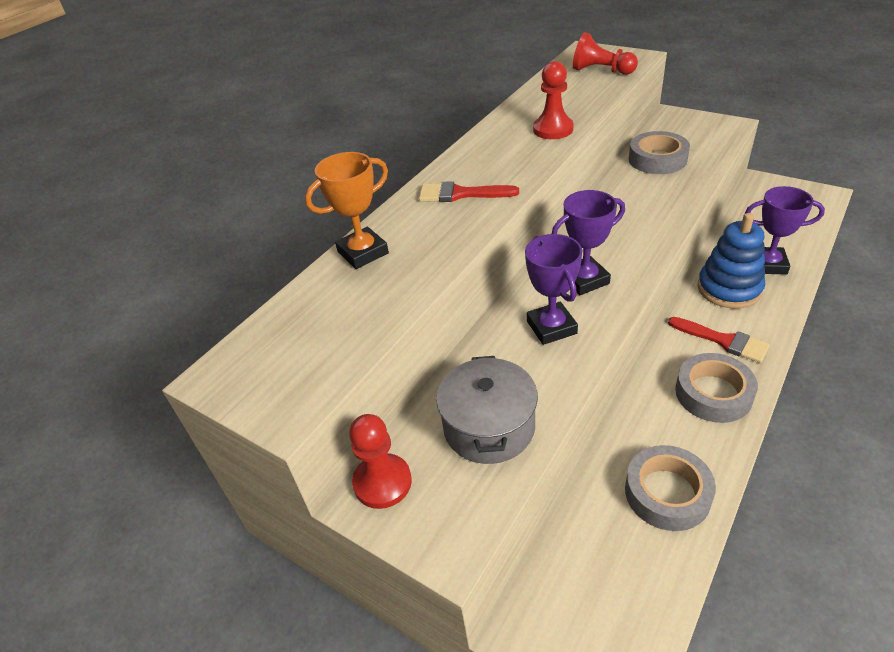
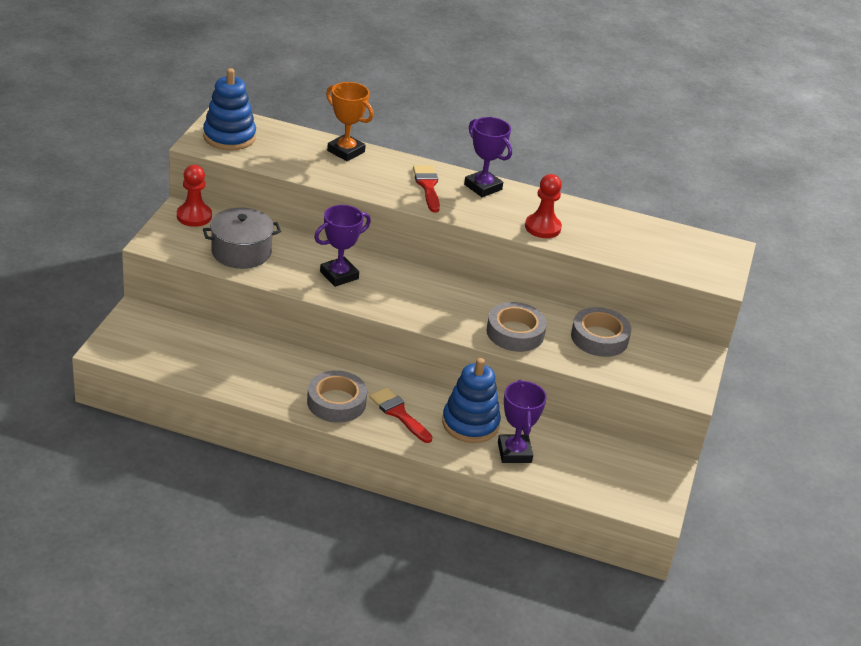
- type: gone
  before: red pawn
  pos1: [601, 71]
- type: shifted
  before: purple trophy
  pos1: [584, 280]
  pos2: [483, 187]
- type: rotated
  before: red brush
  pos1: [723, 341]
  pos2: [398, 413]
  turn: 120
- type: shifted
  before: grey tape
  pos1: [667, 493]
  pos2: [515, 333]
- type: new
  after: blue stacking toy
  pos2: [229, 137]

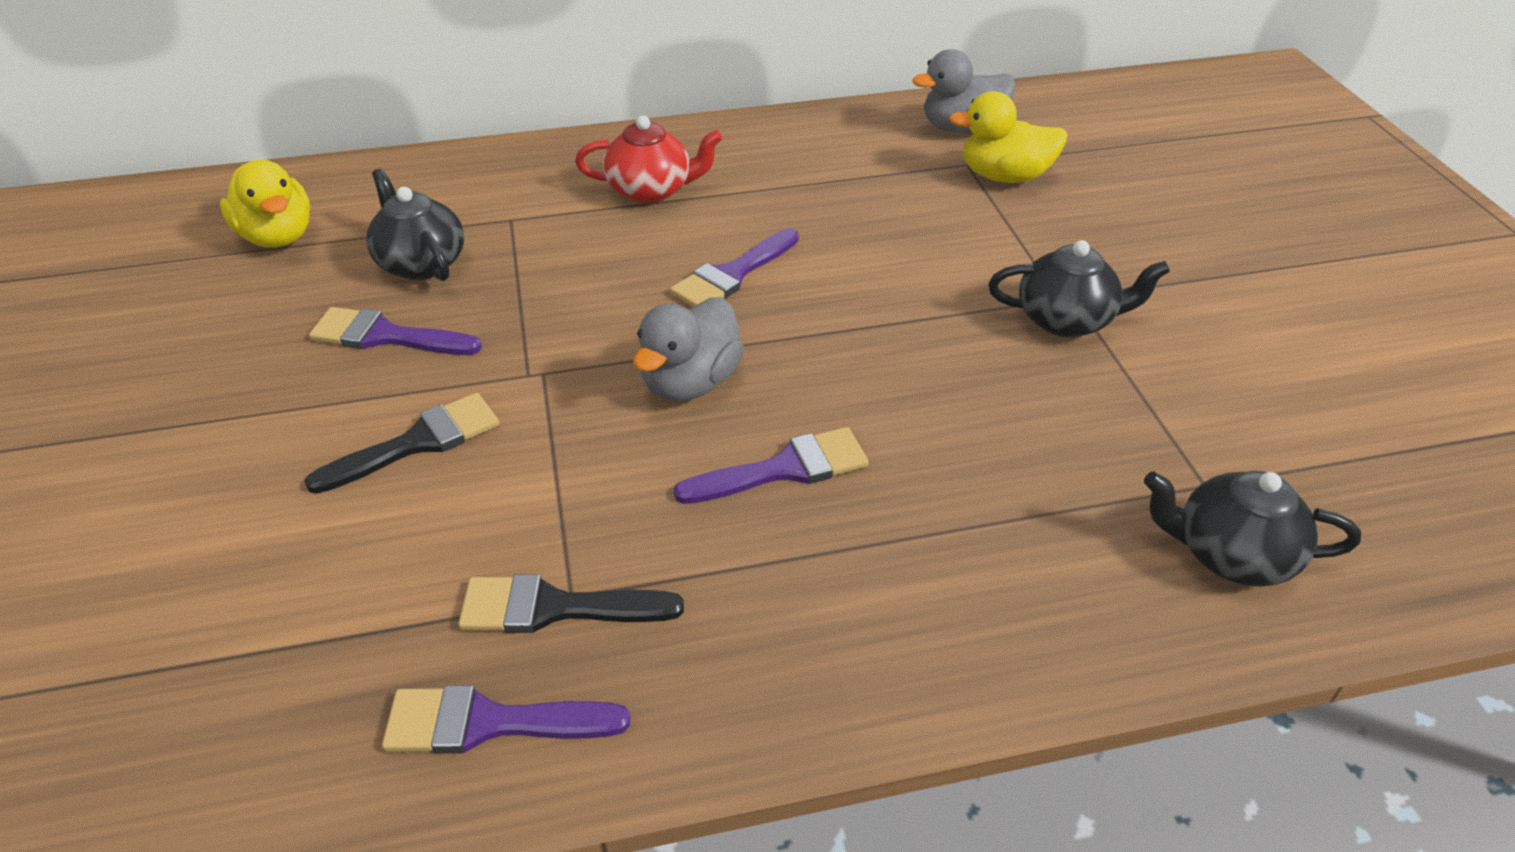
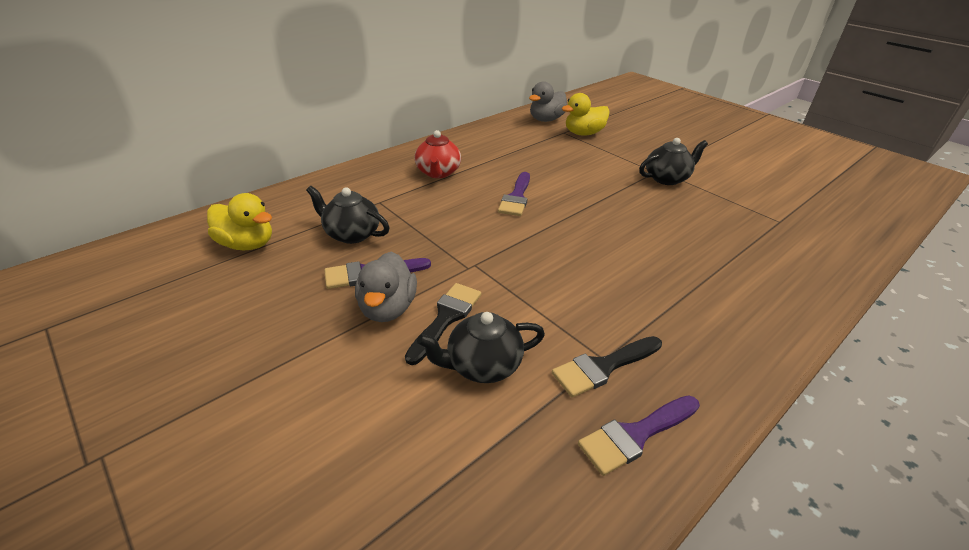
- type: rotated
  before: red teapot
  pos1: [651, 190]
  pos2: [438, 173]
  turn: 120
- type: shifted
  before: grey duck
  pos1: [690, 382]
  pos2: [388, 308]
- type: gone
  before: purple brush
  pos1: [784, 469]
- type: shifted
  before: black teapot
  pos1: [1231, 555]
  pos2: [482, 365]

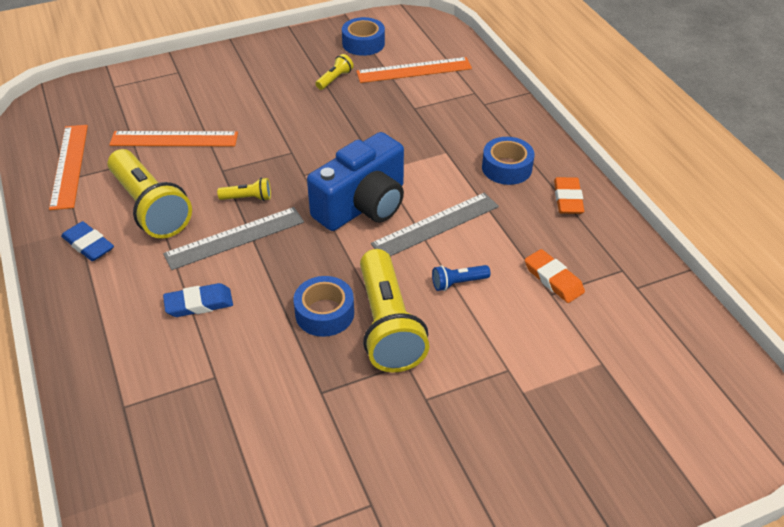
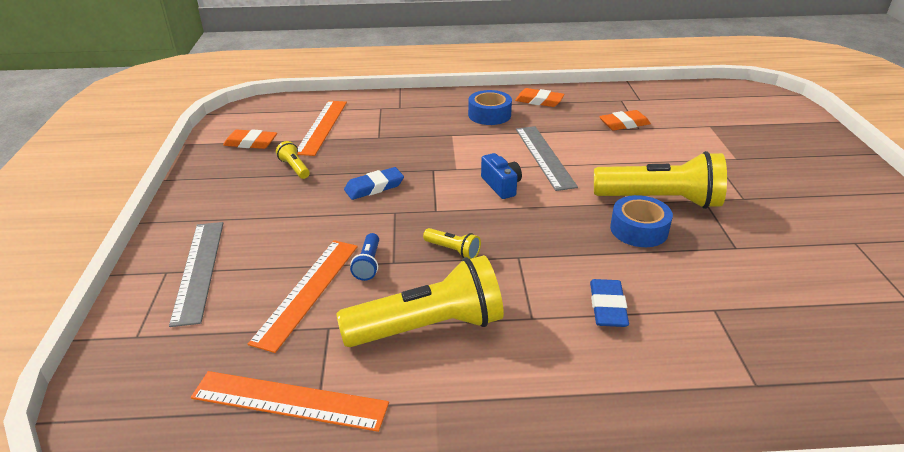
- type: swapped
  before: blue tape
  after: orange eraser
  pos1: [363, 43]
  pos2: [251, 143]
- type: scaled
  before: blue camera
  pos1: [363, 205]
  pos2: [501, 186]
  scale: 0.48
- type: rotated
  before: yellow flashlight
  pos1: [248, 198]
  pos2: [453, 250]
  turn: 105
- type: shifted
  before: grey ruler
  pos1: [235, 238]
  pos2: [199, 270]
- type: shifted
  before: blue eraser
  pos1: [88, 245]
  pos2: [374, 187]
- type: shifted
  before: blue flashlight
  pos1: [458, 283]
  pos2: [368, 264]

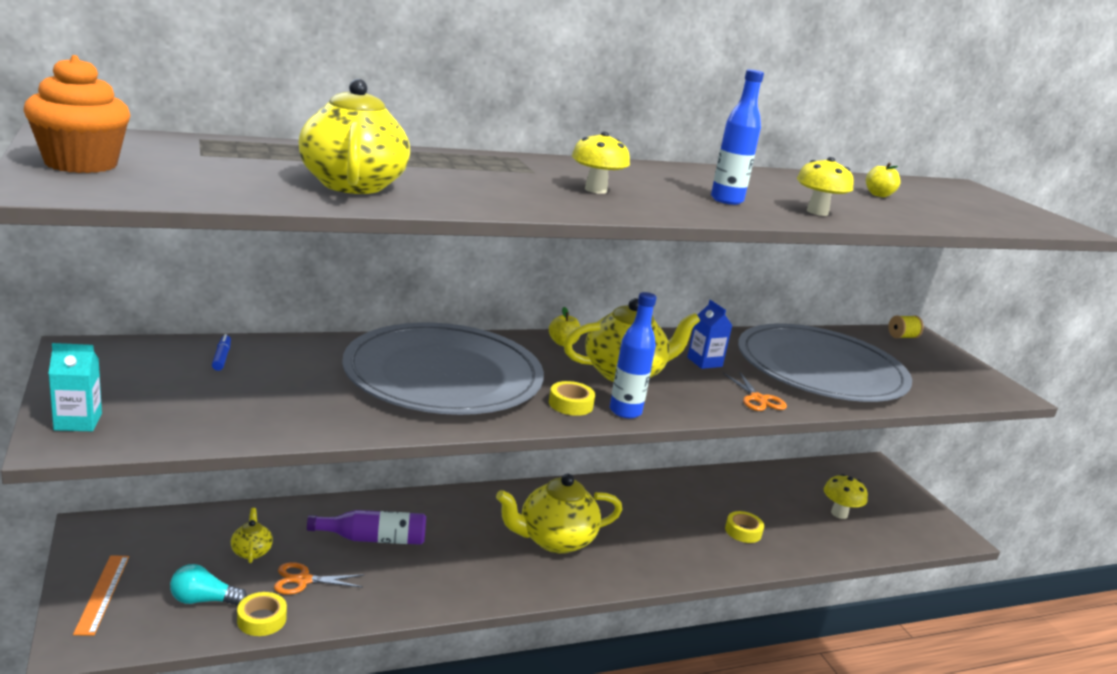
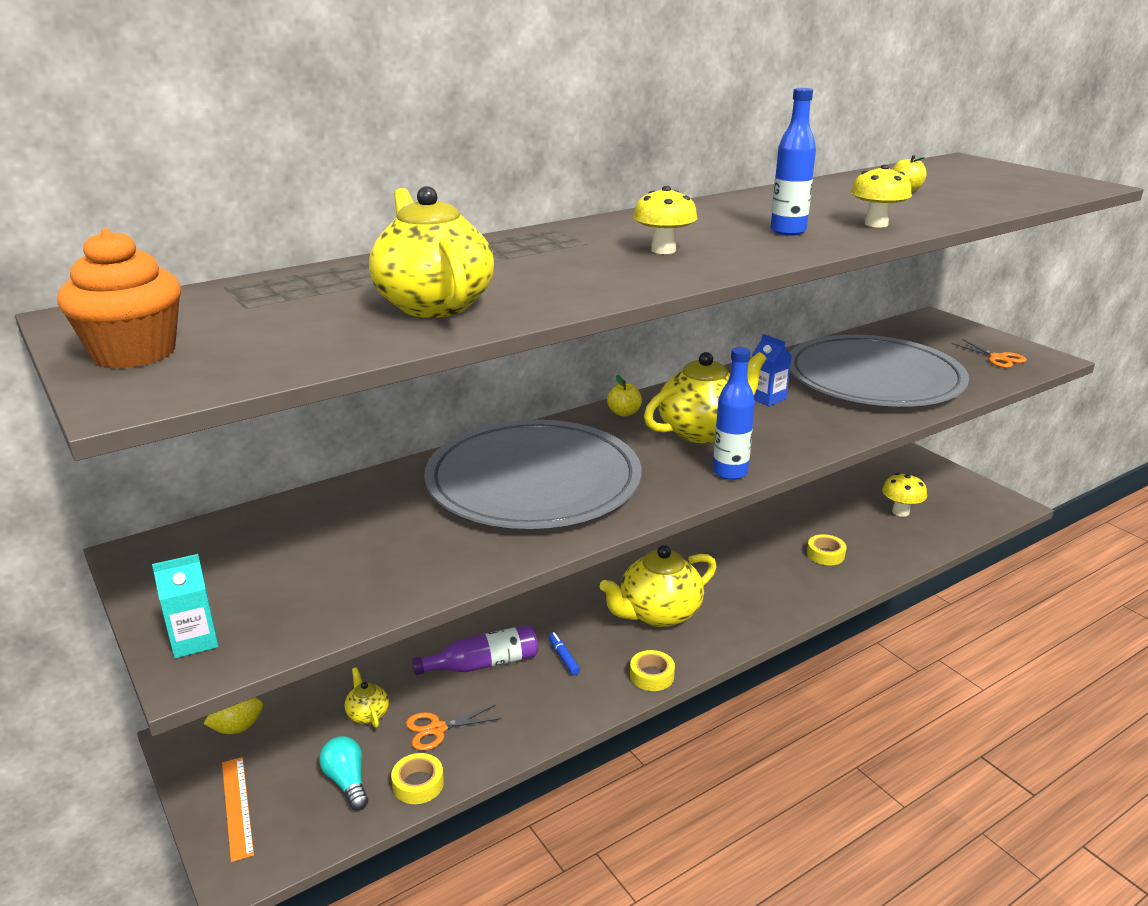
- type: gone
  before: yellow spool
  pos1: [902, 337]
- type: shifted
  before: blue marker
  pos1: [221, 357]
  pos2: [563, 657]
- type: shifted
  before: orange scissors
  pos1: [758, 399]
  pos2: [998, 358]
- type: shifted
  before: yellow tape
  pos1: [570, 404]
  pos2: [652, 675]
- type: rotated
  before: turquoise light bulb
  pos1: [203, 600]
  pos2: [347, 781]
  turn: 75
- type: new
  after: yellow lemon
  pos2: [237, 728]

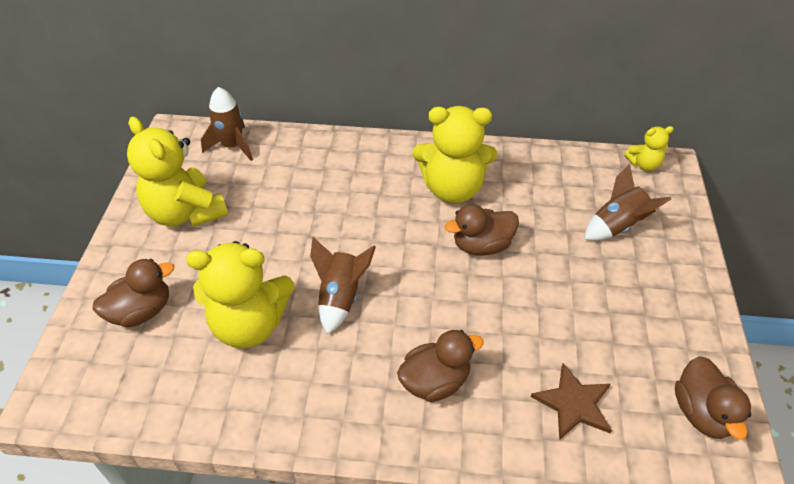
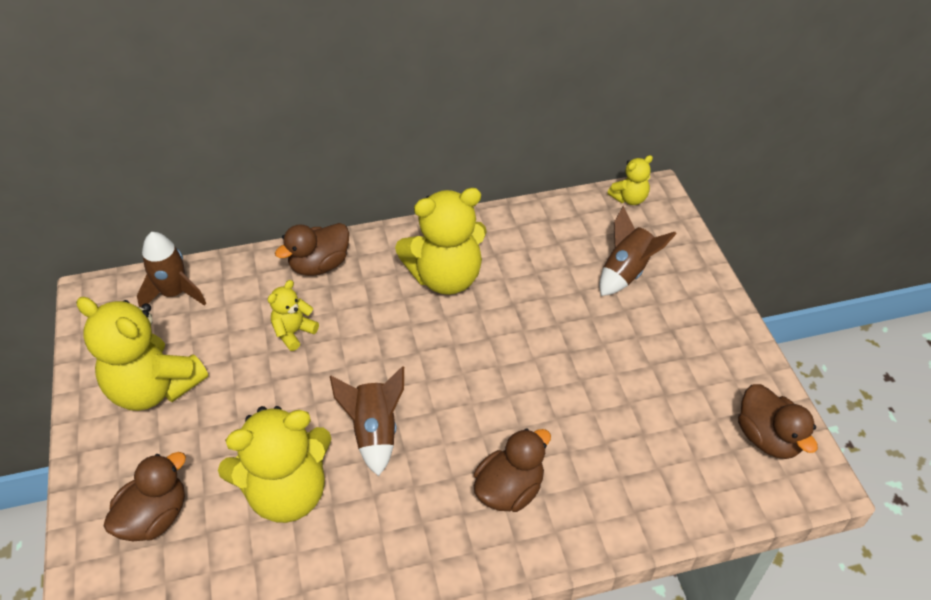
- type: shifted
  before: brown duck
  pos1: [481, 245]
  pos2: [319, 265]
- type: gone
  before: brown star
  pos1: [574, 404]
- type: new
  after: yellow teddy bear
  pos2: [293, 332]

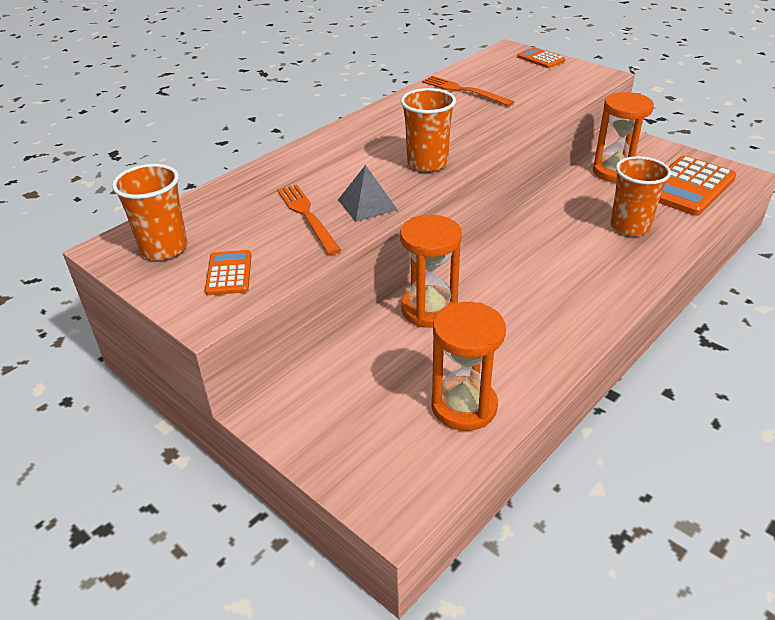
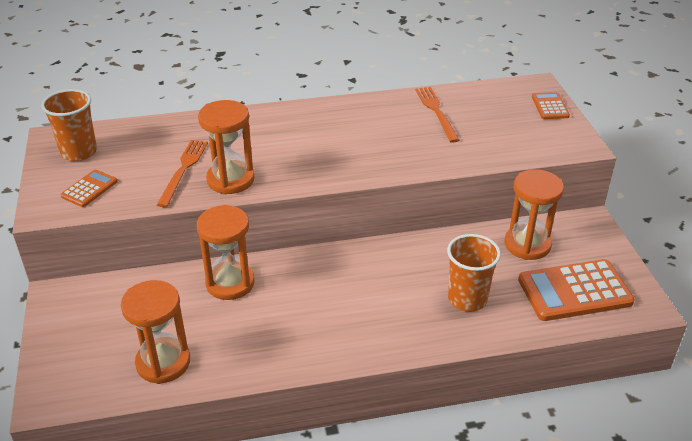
- type: gone
  before: orange cup
  pos1: [427, 163]
- type: swapped
  before: grey pyramid
  after: orange hourglass
  pos1: [367, 204]
  pos2: [230, 180]

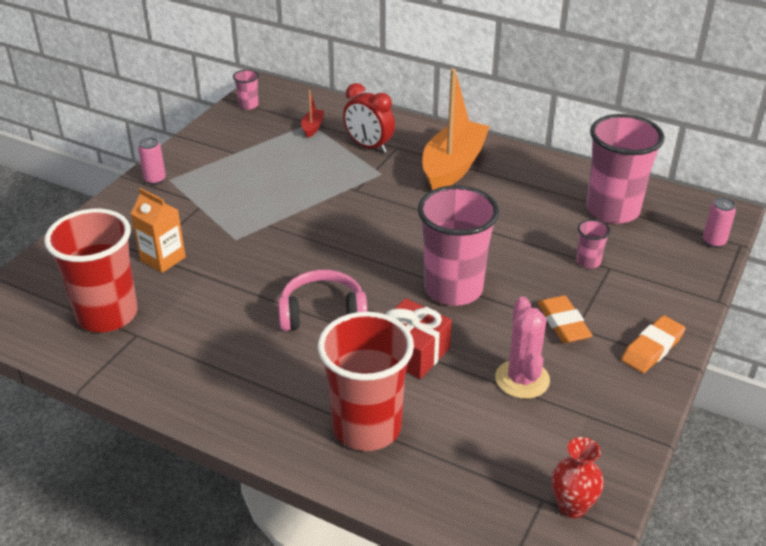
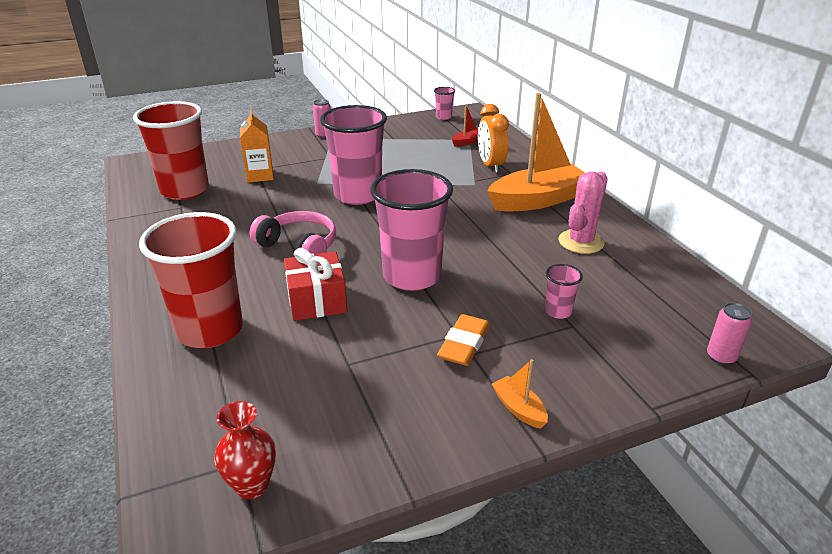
- type: repainted
  before: red clock
  after: orange clock
  pos1: [369, 146]
  pos2: [490, 165]
- type: shifted
  before: pink cup
  pos1: [612, 210]
  pos2: [358, 195]
- type: shifted
  before: pink cactus
  pos1: [522, 379]
  pos2: [581, 242]
- type: swapped
  before: orange eraser
  after: orange boat
  pos1: [652, 348]
  pos2: [519, 409]

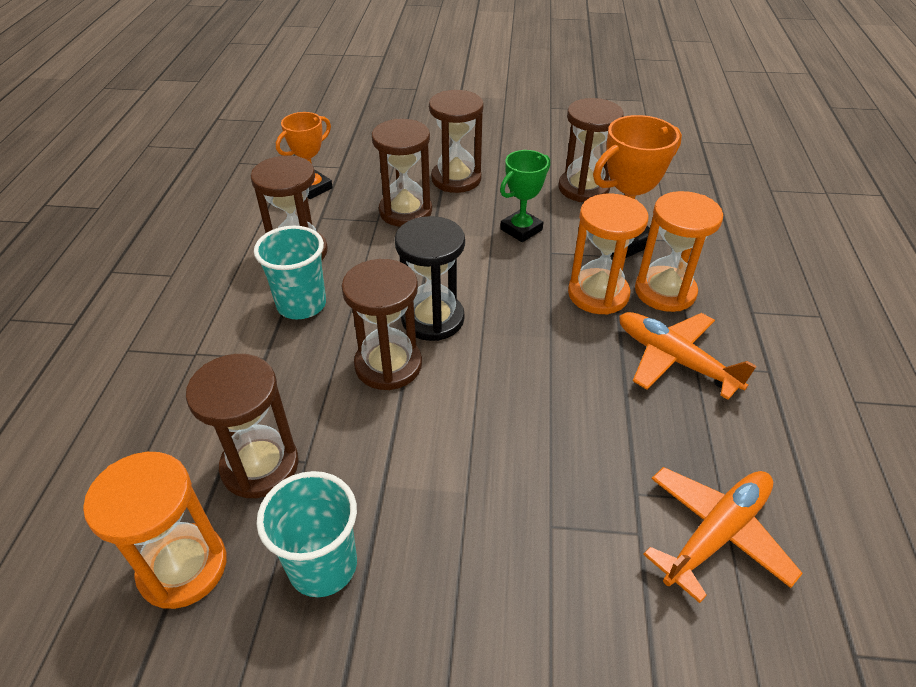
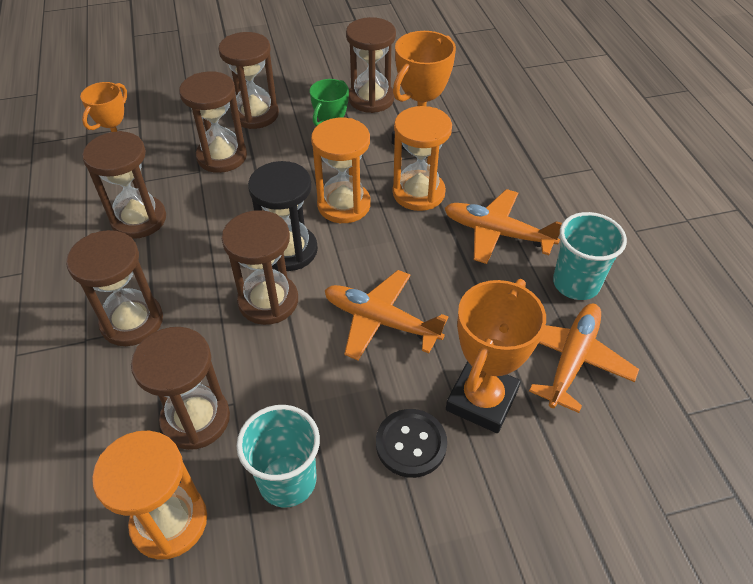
- type: shifted
  before: orange hourglass
  pos1: [665, 291]
  pos2: [344, 205]
- type: shifted
  before: turquoise cup
  pos1: [301, 305]
  pos2: [576, 283]
- type: new
  after: brown hourglass
  pos2: [132, 321]
- type: new
  after: orange plane
  pos2: [381, 321]
- type: new
  after: orange trophy
  pos2: [481, 400]
- type: new
  after: black button
  pos2: [411, 444]

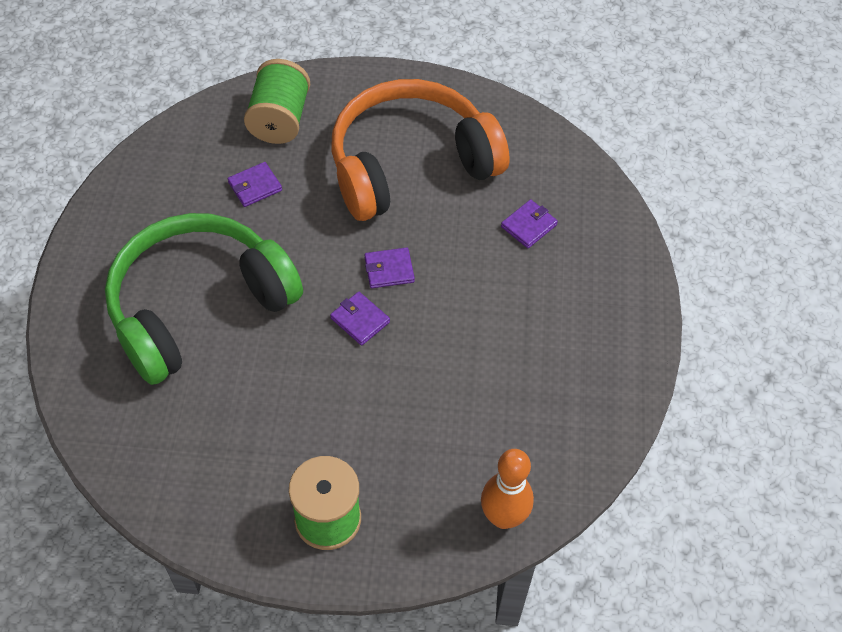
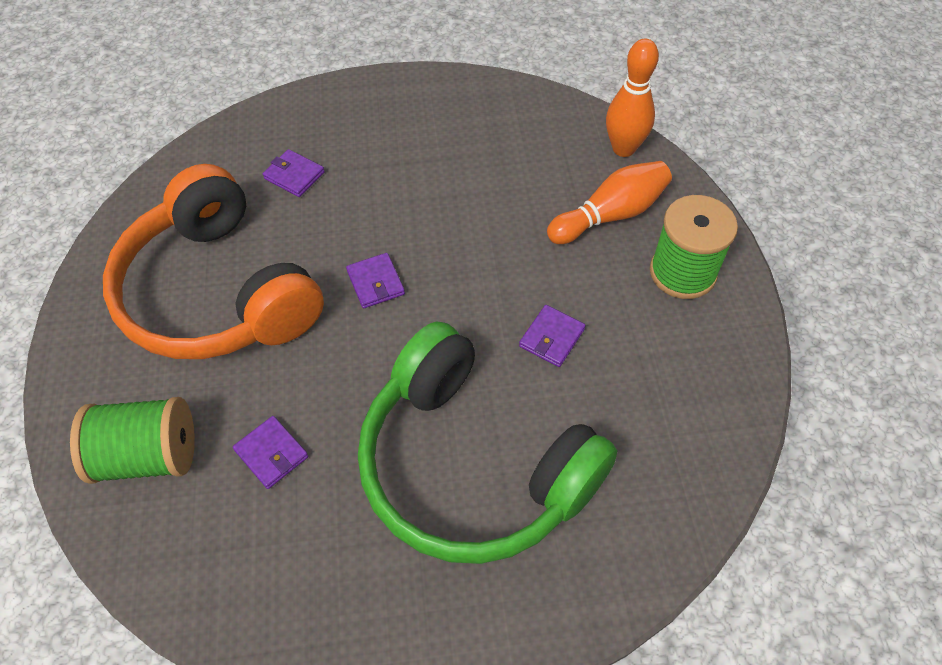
- type: shifted
  before: purple wallet
  pos1: [360, 320]
  pos2: [552, 338]
- type: new
  after: orange bowling pin
  pos2: [610, 215]

